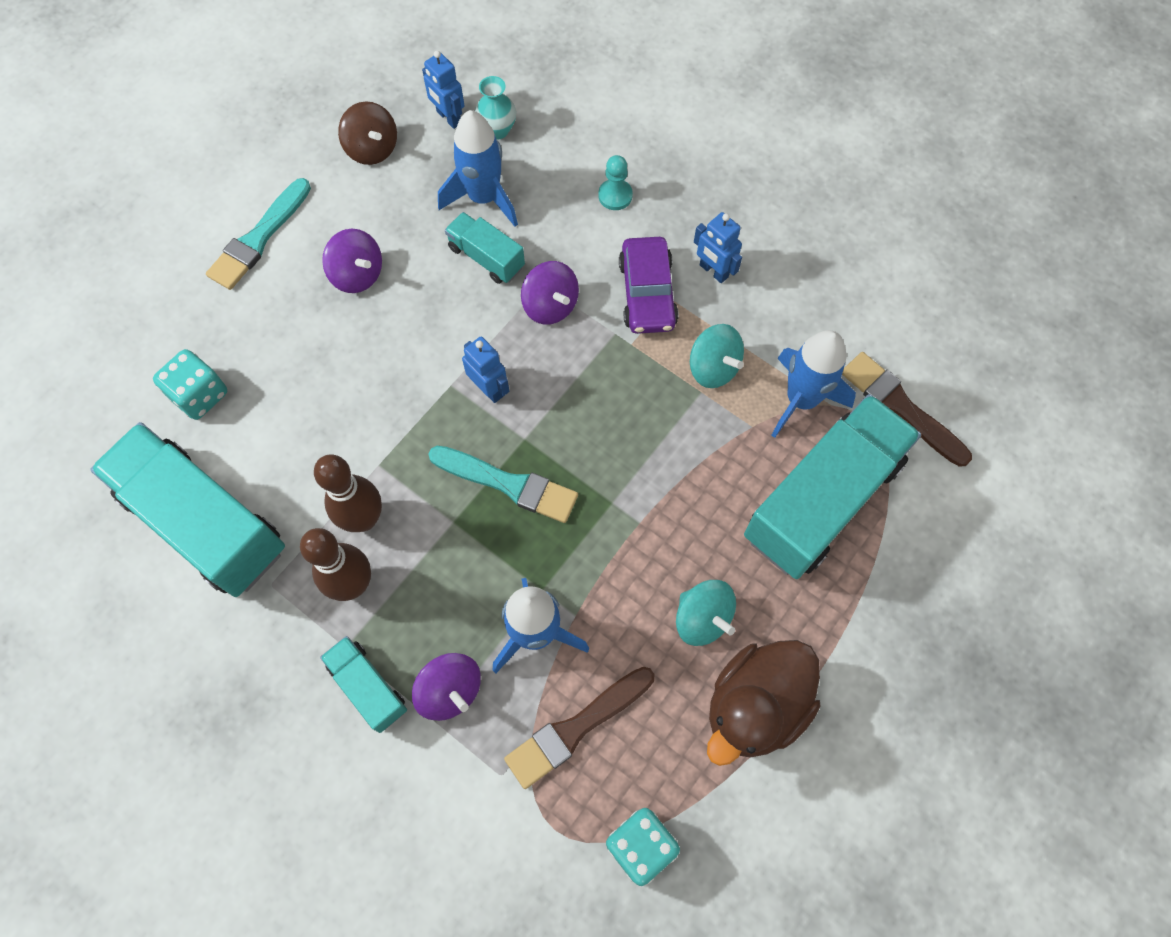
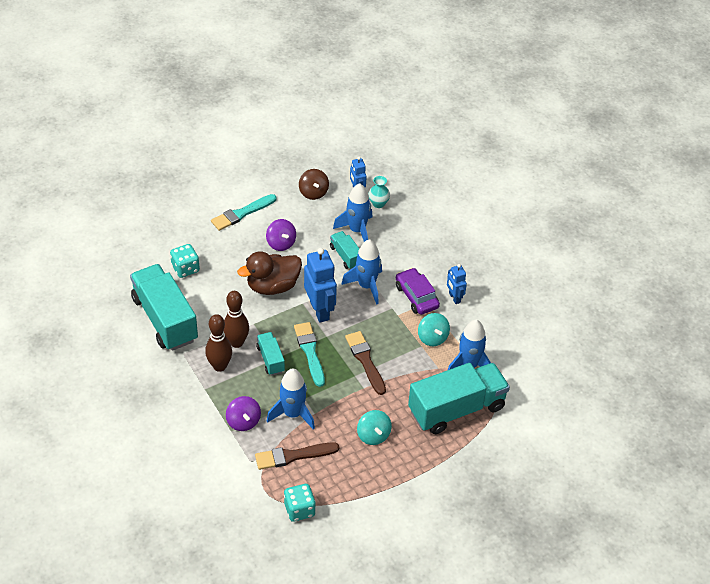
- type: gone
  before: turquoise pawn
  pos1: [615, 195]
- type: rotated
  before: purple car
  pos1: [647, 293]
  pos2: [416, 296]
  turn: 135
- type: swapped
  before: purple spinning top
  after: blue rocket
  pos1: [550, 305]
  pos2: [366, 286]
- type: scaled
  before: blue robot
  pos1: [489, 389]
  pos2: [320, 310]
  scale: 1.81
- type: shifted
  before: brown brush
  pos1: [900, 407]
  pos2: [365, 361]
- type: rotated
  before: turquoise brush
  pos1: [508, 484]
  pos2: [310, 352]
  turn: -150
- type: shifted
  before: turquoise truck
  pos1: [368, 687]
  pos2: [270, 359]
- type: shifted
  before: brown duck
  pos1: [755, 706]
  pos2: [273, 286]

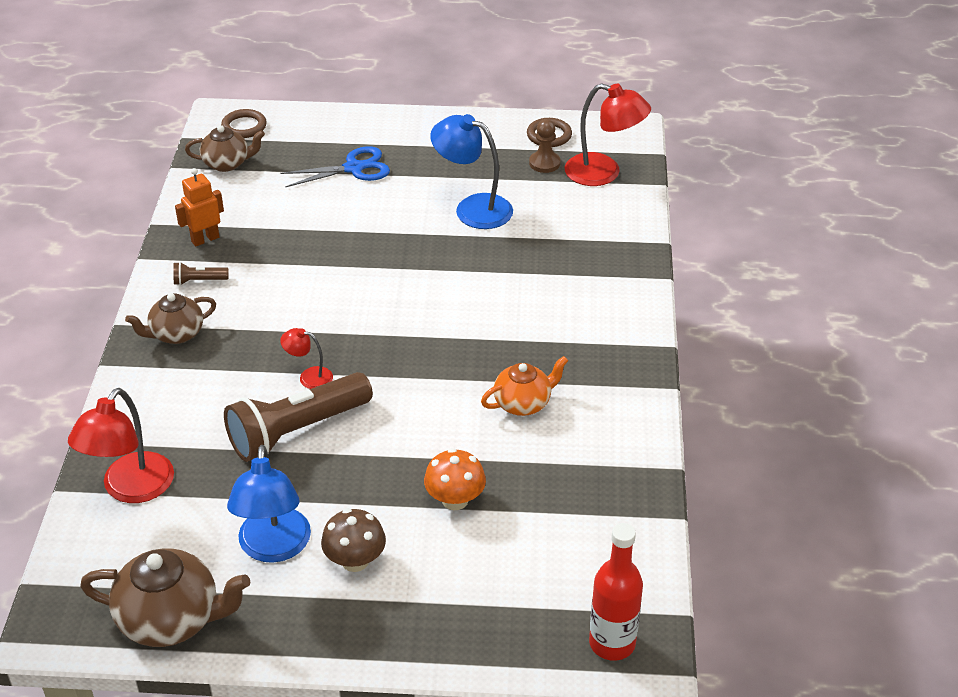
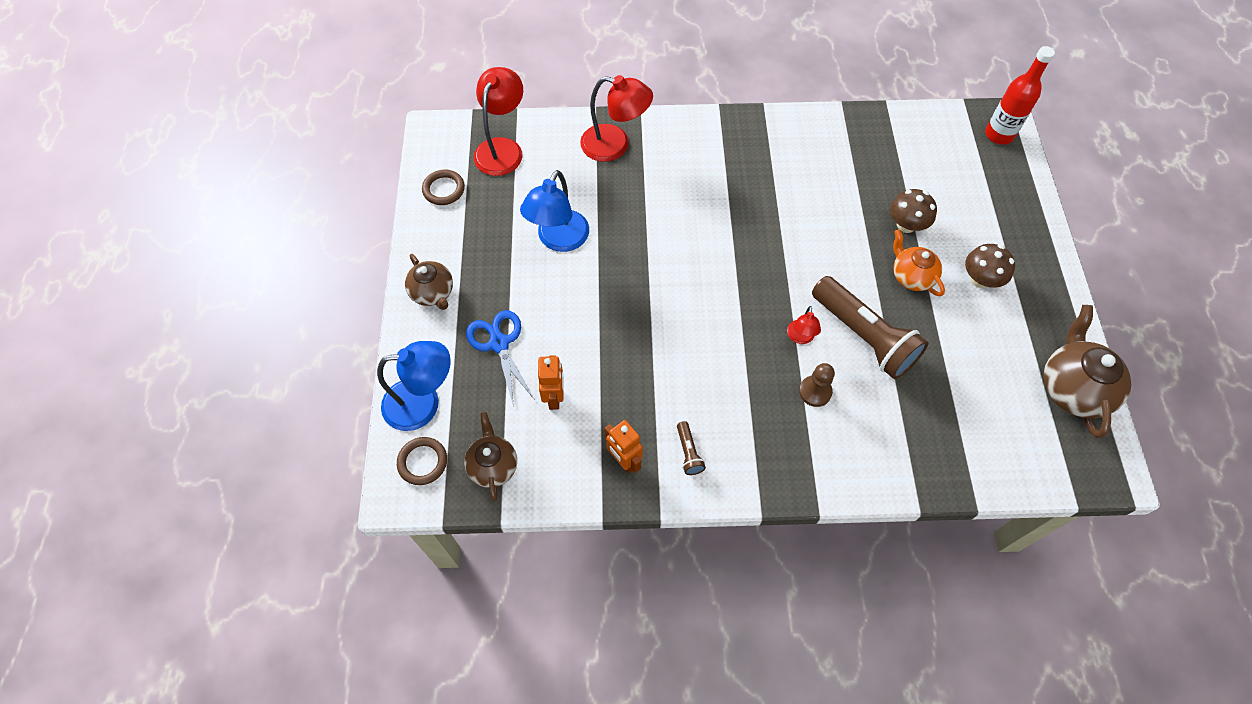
- type: shifted
  before: brown pawn
  pos1: [544, 163]
  pos2: [815, 392]
- type: shifted
  before: brown teapot
  pos1: [176, 334]
  pos2: [433, 293]
- type: shifted
  before: orange teapot
  pos1: [523, 403]
  pos2: [911, 276]
- type: shifted
  before: red lamp
  pos1: [130, 489]
  pos2: [615, 145]
- type: shifted
  before: blue lamp
  pos1: [274, 548]
  pos2: [423, 403]
- type: repainted
  before: orange mushroom
  after: brown mushroom
  pos1: [455, 500]
  pos2: [906, 225]
- type: new
  after: orange robot
  pos2: [554, 397]

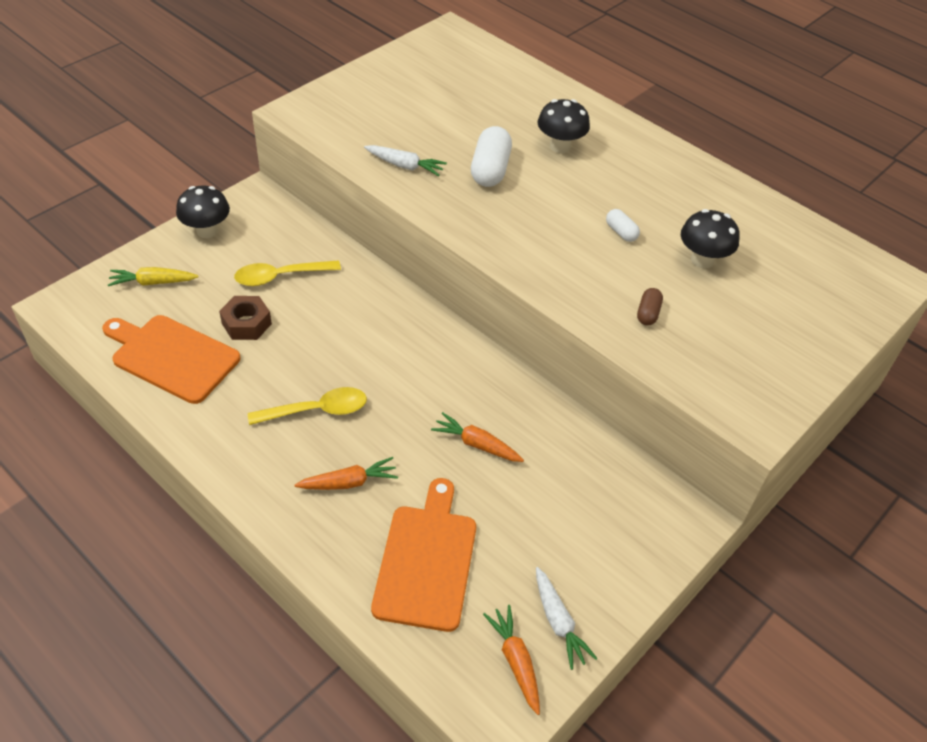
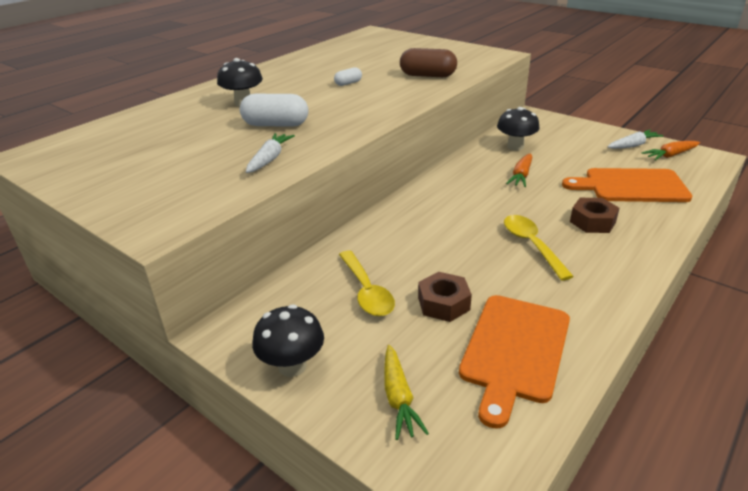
- type: shifted
  before: black mushroom
  pos1: [702, 260]
  pos2: [515, 146]
- type: scaled
  before: brown capsule
  pos1: [648, 313]
  pos2: [427, 75]
  scale: 1.89
- type: swapped
  before: orange carrot
  after: brown nut
  pos1: [348, 482]
  pos2: [592, 222]

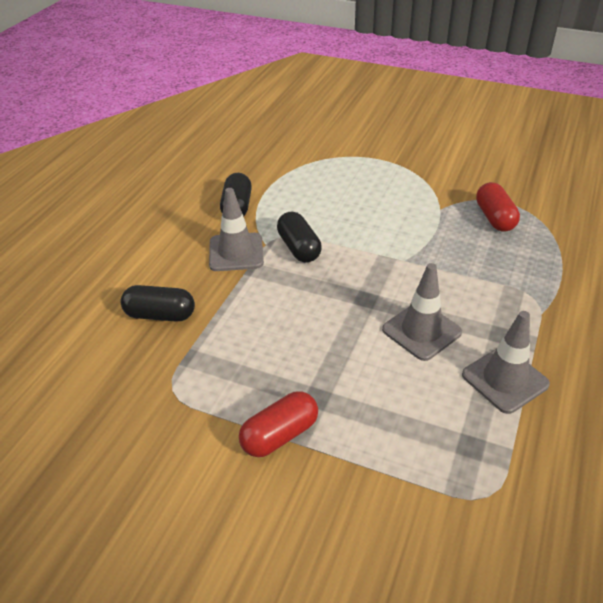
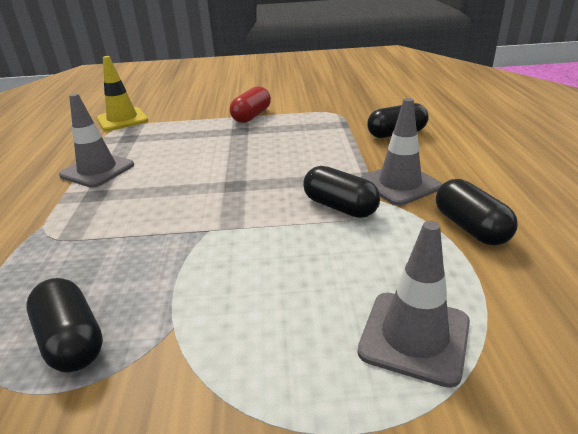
- type: repainted
  before: red capsule
  after: black capsule
  pos1: [494, 218]
  pos2: [72, 340]
- type: shifted
  before: grey traffic cone
  pos1: [421, 331]
  pos2: [414, 337]
- type: new
  after: yellow traffic cone
  pos2: [122, 120]

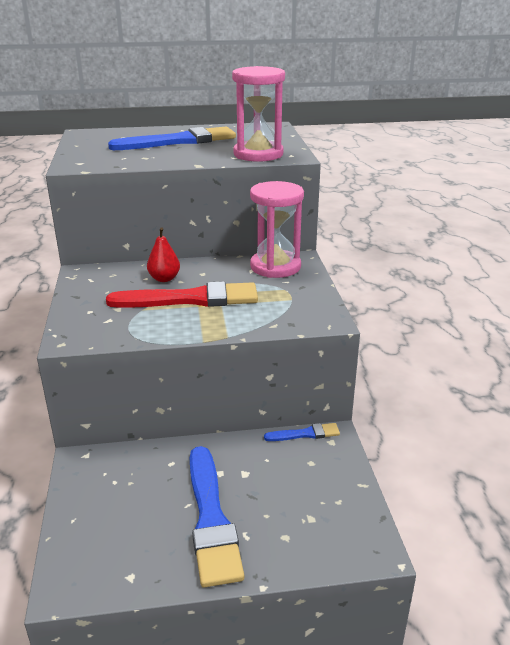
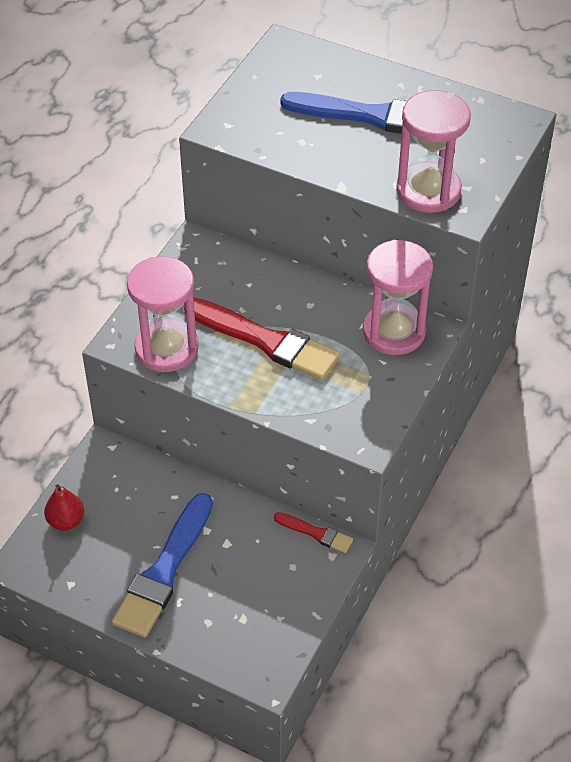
- type: shifted
  before: red pear
  pos1: [164, 279]
  pos2: [66, 521]
- type: repainted
  before: blue brush
  after: red brush
  pos1: [305, 434]
  pos2: [316, 533]
- type: new
  after: pink hourglass
  pos2: [166, 348]

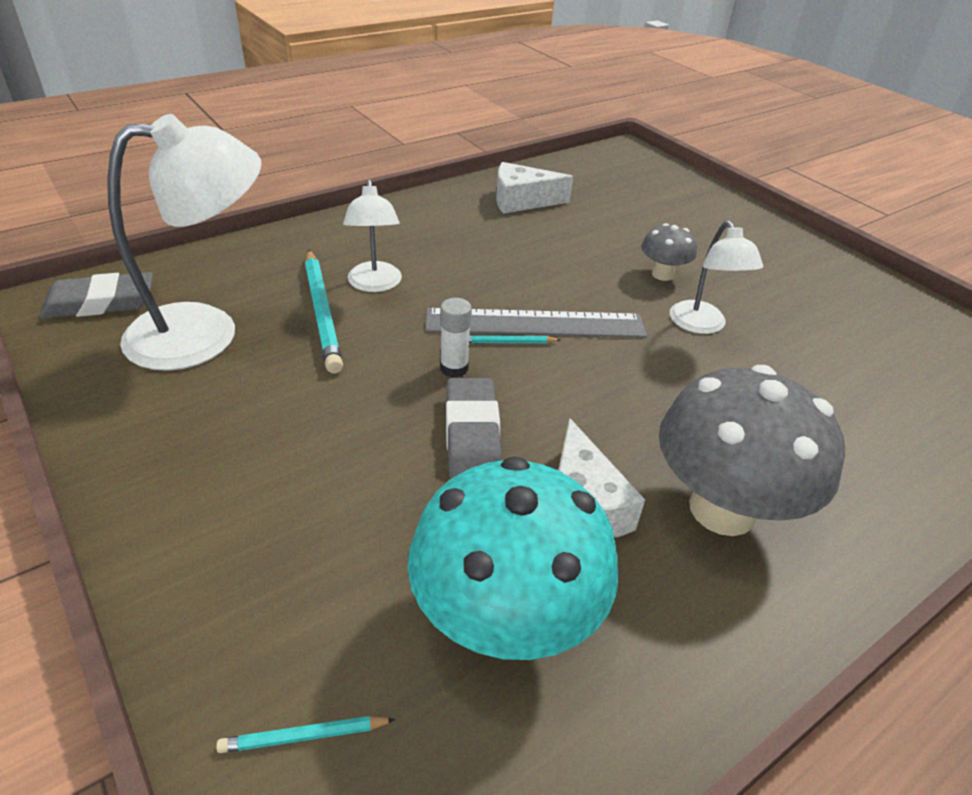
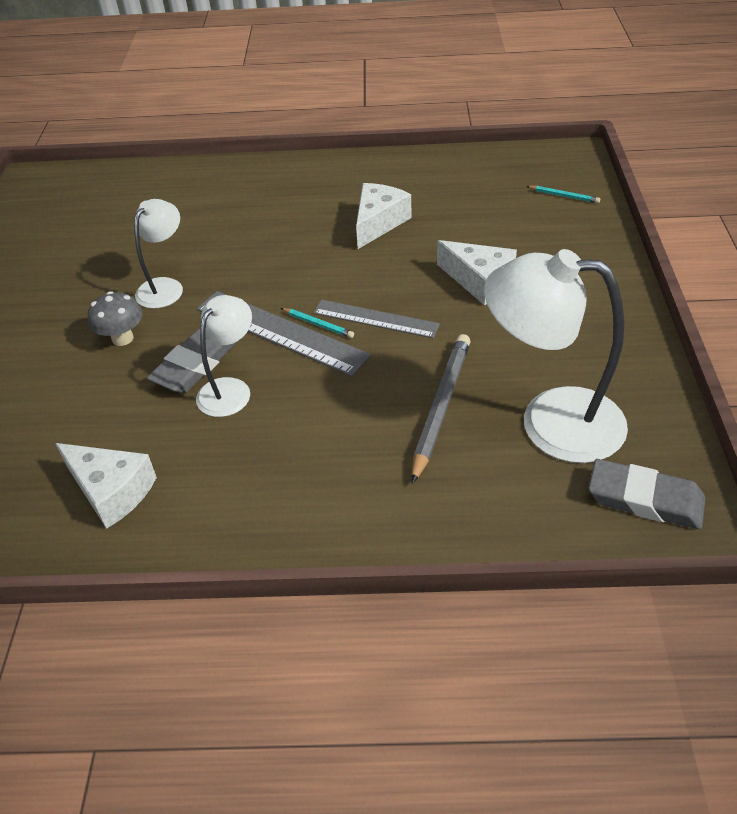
- type: shifted
  before: white lamp
  pos1: [375, 284]
  pos2: [230, 389]
- type: repainted
  before: turquoise pencil
  after: grey pencil
  pos1: [321, 313]
  pos2: [441, 406]
- type: swapped
  before: white glue stick
  after: grey ruler
  pos1: [454, 368]
  pos2: [375, 318]
- type: gone
  before: grey mushroom
  pos1: [722, 509]
- type: shifted
  before: grey eraser
  pos1: [472, 434]
  pos2: [194, 366]
- type: gone
  before: turquoise mushroom
  pos1: [505, 620]
- type: new
  after: white cheese
  pos2: [480, 281]

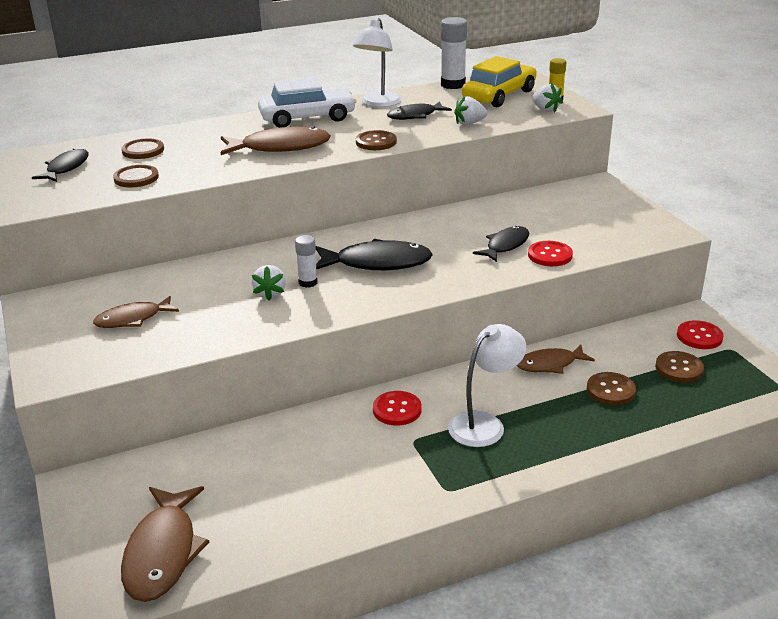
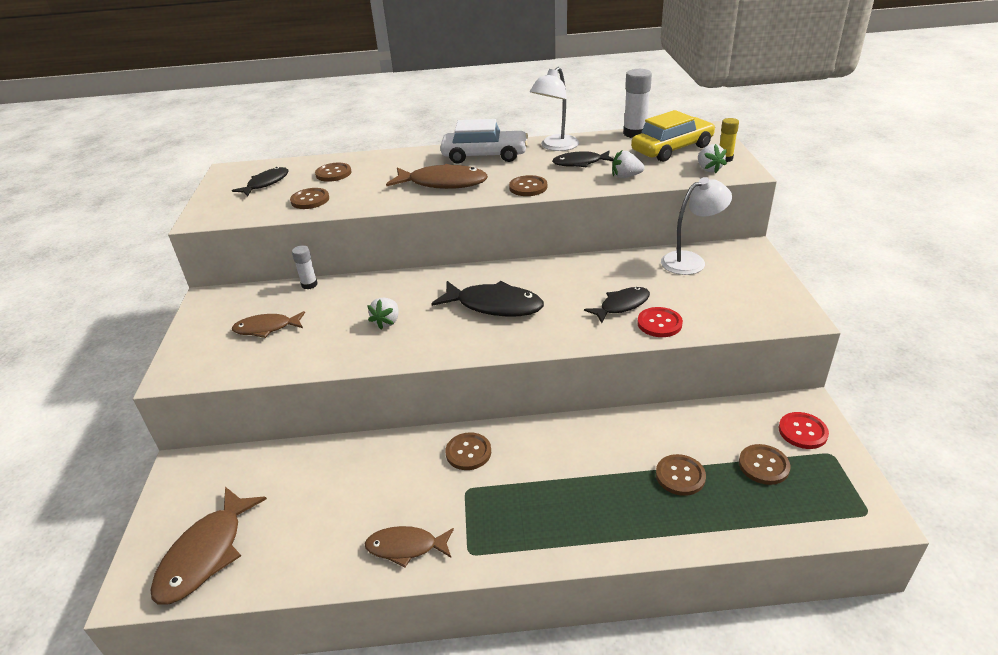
- type: shifted
  before: white glue stick
  pos1: [308, 282]
  pos2: [309, 284]
- type: shifted
  before: white lamp
  pos1: [484, 424]
  pos2: [691, 261]
- type: shifted
  before: brown fish
  pos1: [550, 364]
  pos2: [406, 547]
- type: repainted
  before: red button
  after: brown button
  pos1: [397, 410]
  pos2: [468, 452]

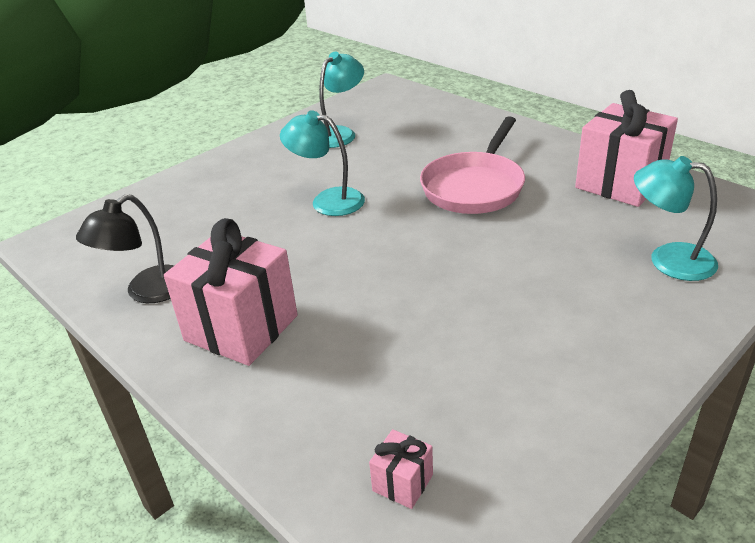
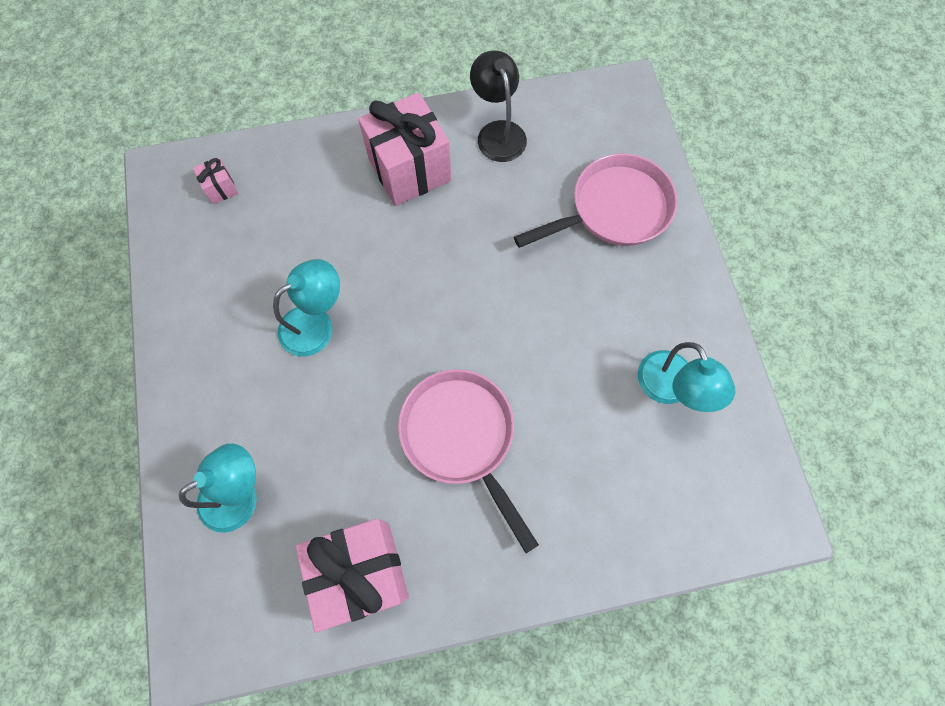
- type: shifted
  before: turquoise lamp
  pos1: [327, 200]
  pos2: [316, 324]
- type: new
  after: pink pan
  pos2: [613, 209]

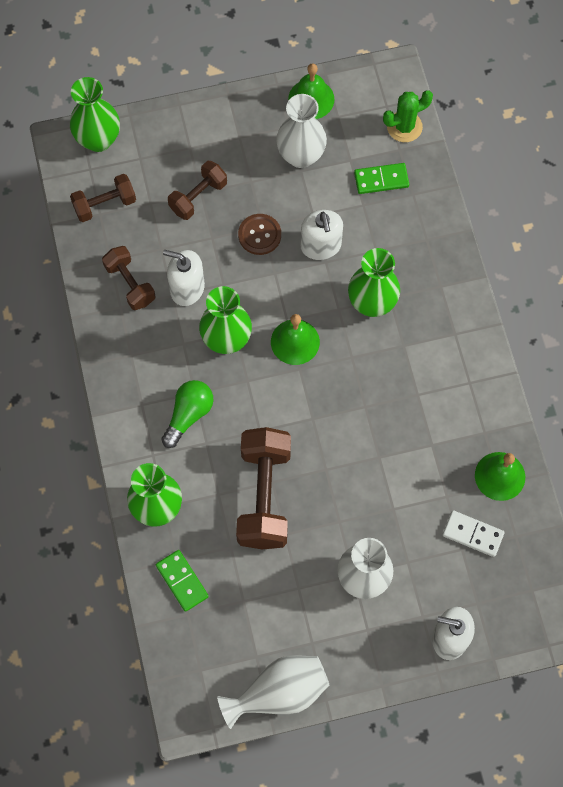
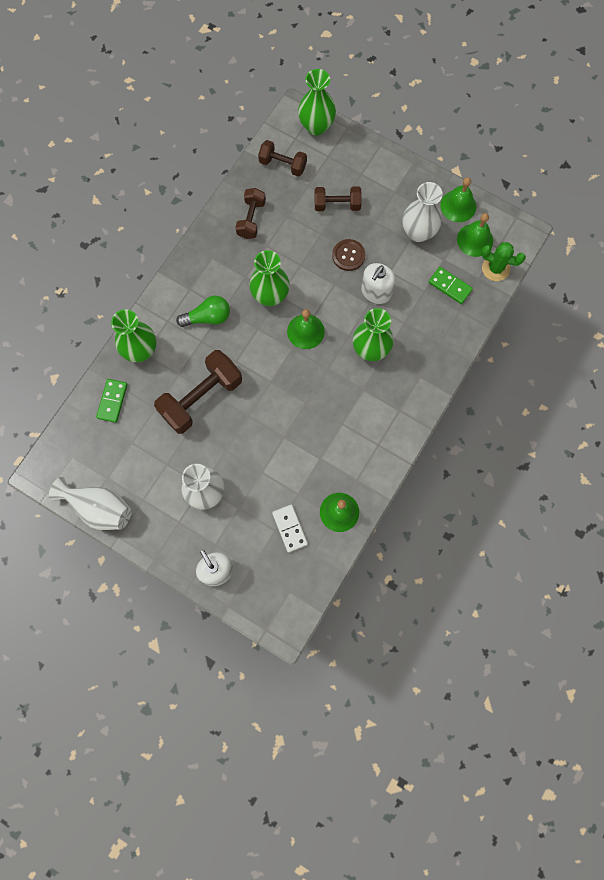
- type: gone
  before: white soap dispenser
  pos1: [187, 288]
- type: new
  after: green bell
  pos2: [475, 240]

